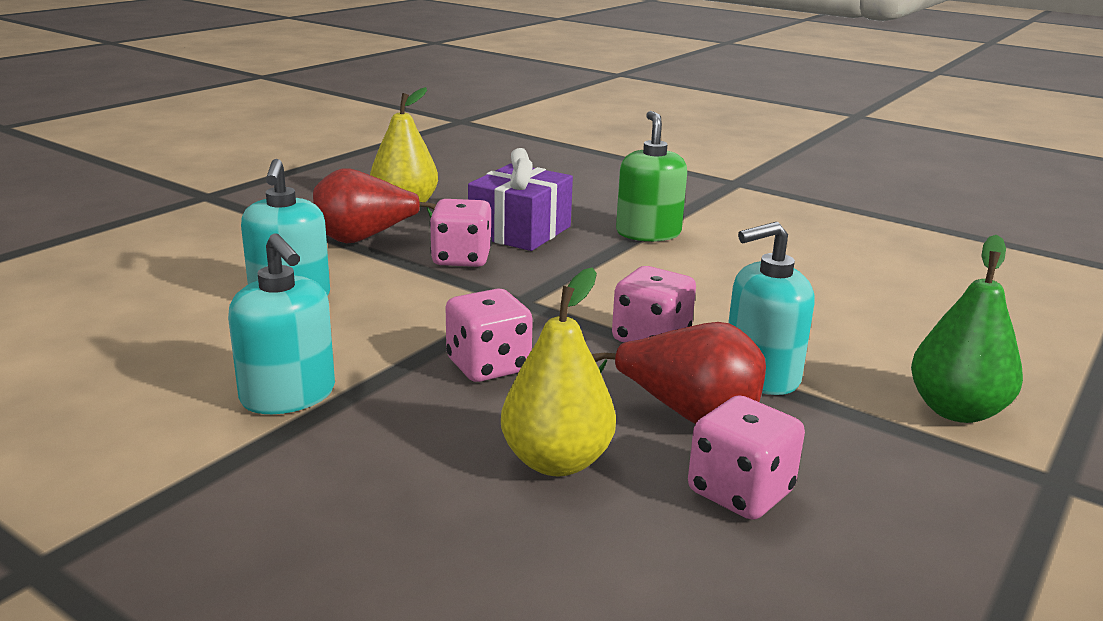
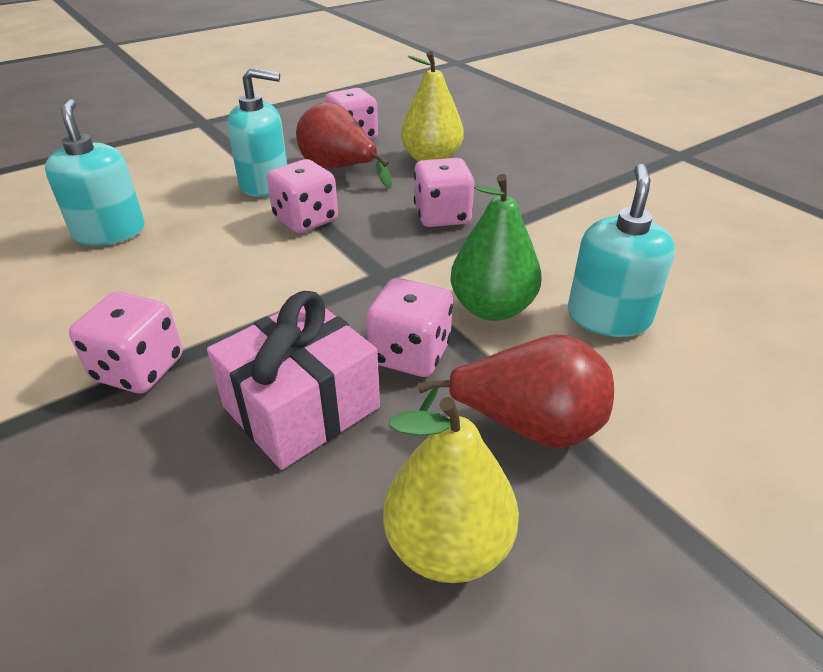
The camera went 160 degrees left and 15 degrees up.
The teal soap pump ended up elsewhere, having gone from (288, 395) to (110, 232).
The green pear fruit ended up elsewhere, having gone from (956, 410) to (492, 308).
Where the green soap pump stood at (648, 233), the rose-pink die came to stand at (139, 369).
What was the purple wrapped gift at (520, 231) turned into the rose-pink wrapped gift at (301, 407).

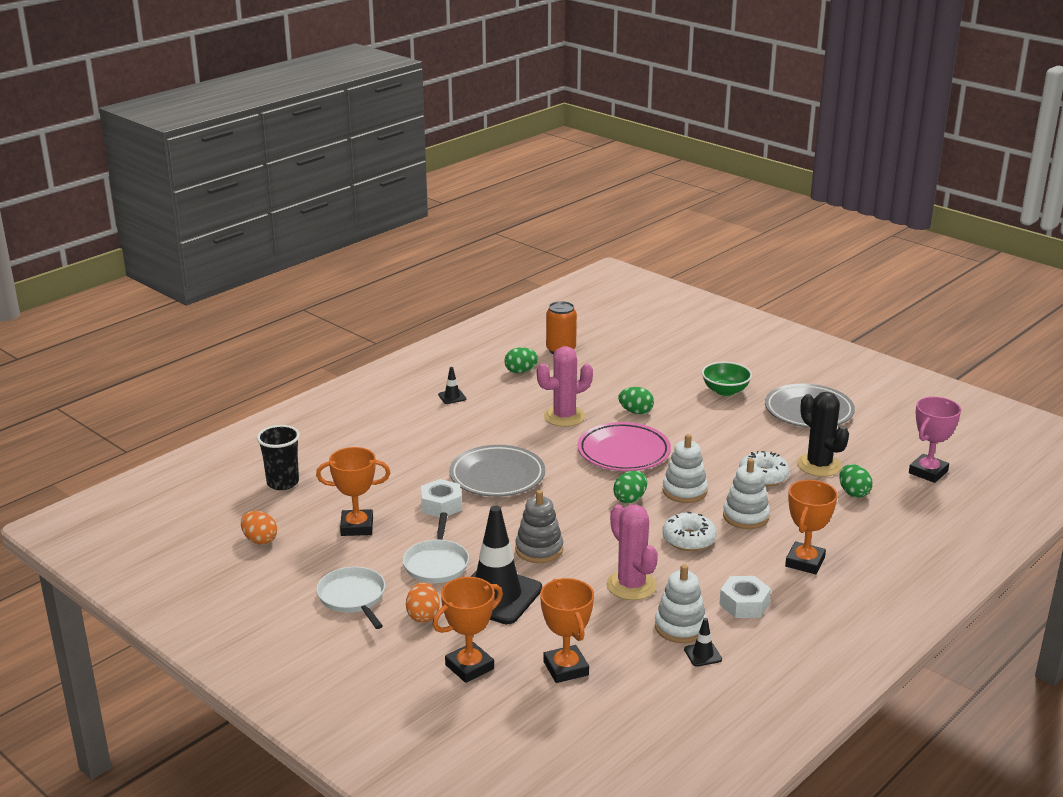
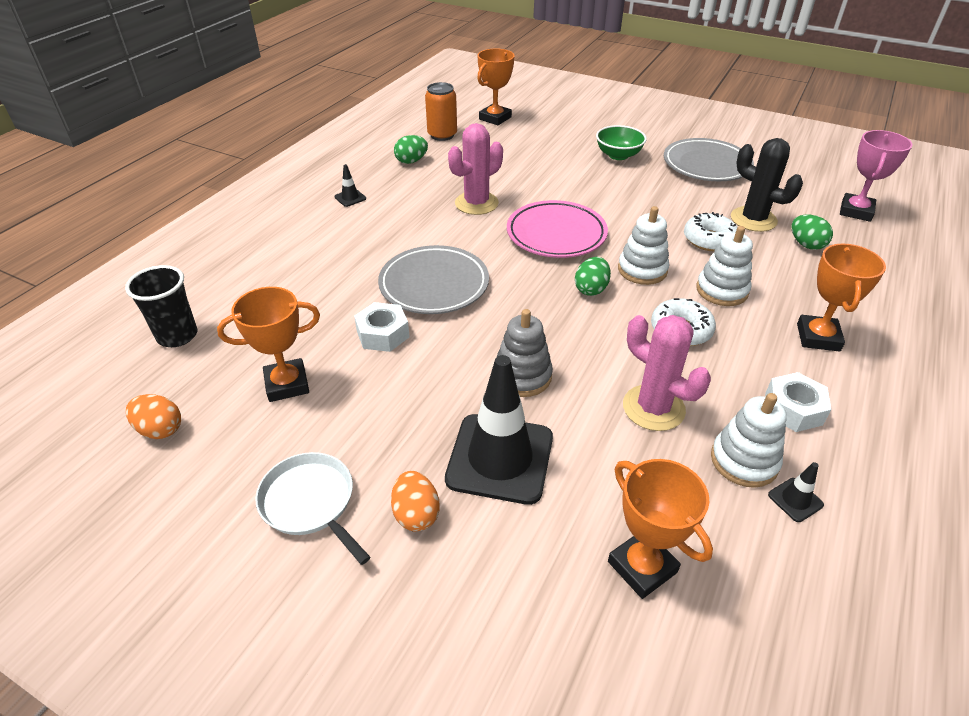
The camera went 15 degrees left and 15 degrees up.
The second view lost the pure white frying pan at (436, 564).
The second view lost the green egg at (636, 412).
The orange-coloured trophy ended up elsewhere, having gone from (469, 667) to (495, 118).

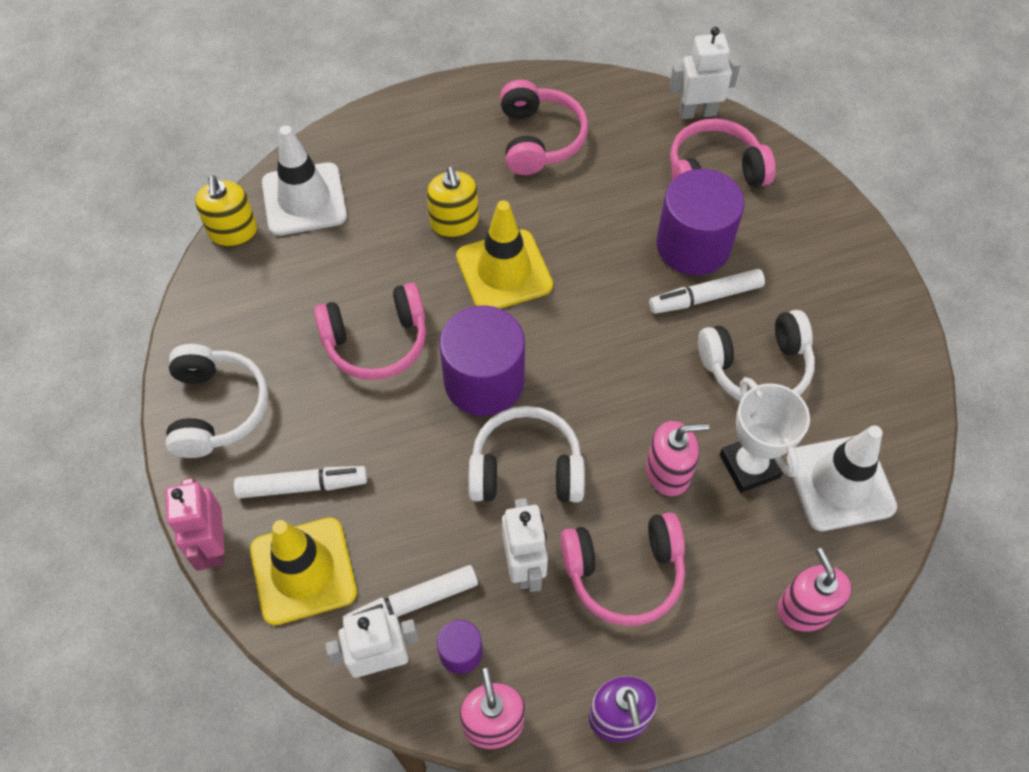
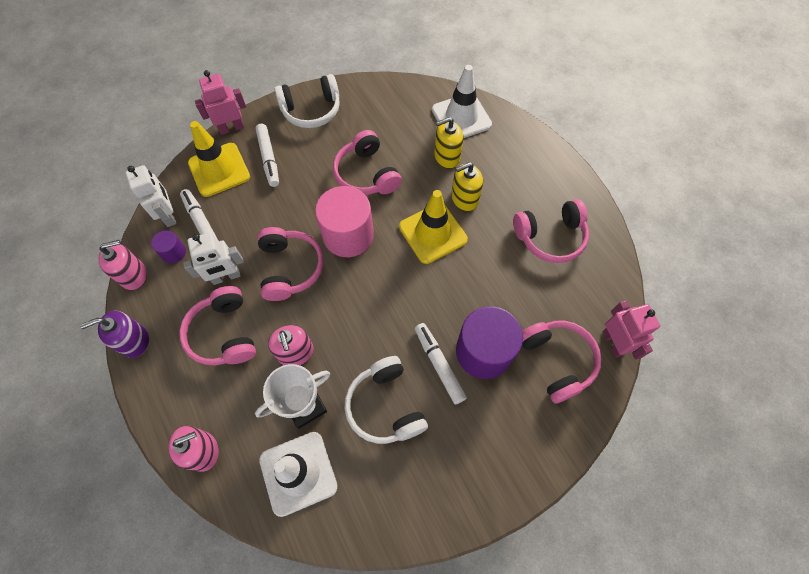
The camera went 80 degrees right and 5 degrees up.
The bright yellow soap pump ended up elsewhere, having gone from (233, 232) to (446, 157).
What was the purple solid cylinder at (484, 381) turned into the rose-pink solid cylinder at (348, 235).
What was the pure white headphones at (526, 468) turned into the rose-pink headphones at (290, 268).
What was the pure white robot figure at (697, 112) turned into the rose-pink robot figure at (613, 342).

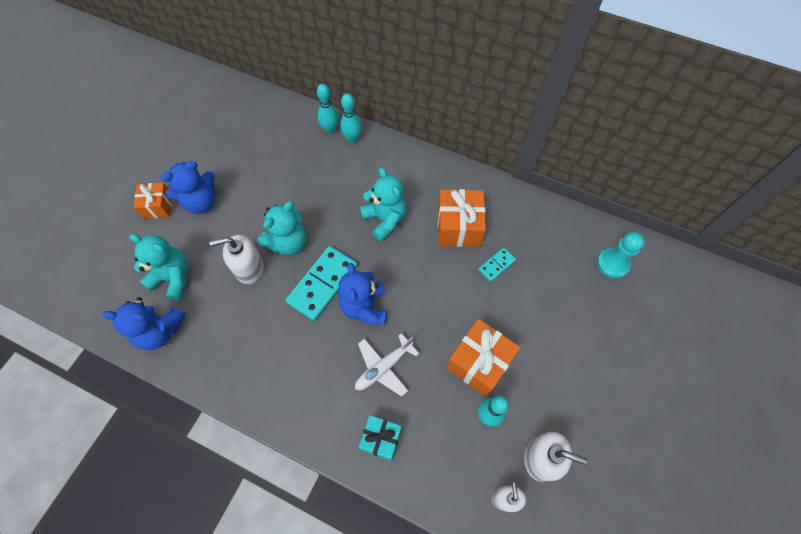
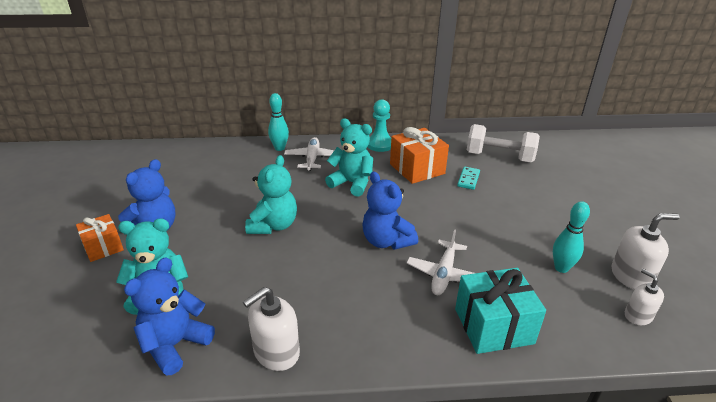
The camera went 30 degrees left and 30 degrees down.
The second view lost the teal domino tile at (322, 284).
The second view lost the teal skittle at (330, 130).
The second view lost the orange-coloured wrapped gift at (479, 362).
The second view gained the pure white plane at (312, 158).
The second view gained the pure white hand weight at (499, 157).
The pure white soap pump ended up elsewhere, having gone from (249, 268) to (276, 352).
The teal pawn ended up elsewhere, having gone from (612, 264) to (380, 145).
The cobalt teddy bear at (160, 331) ended up facing another way, 150 degrees clockwise from before.
The size of the teal wrapped gift at (381, 439) changed by a factor of 1.59.

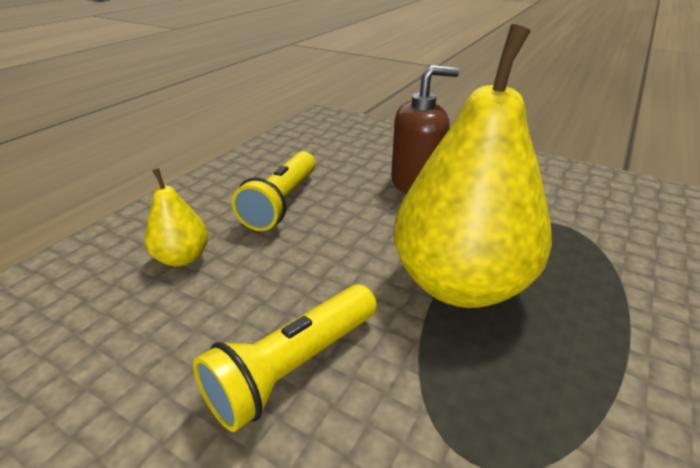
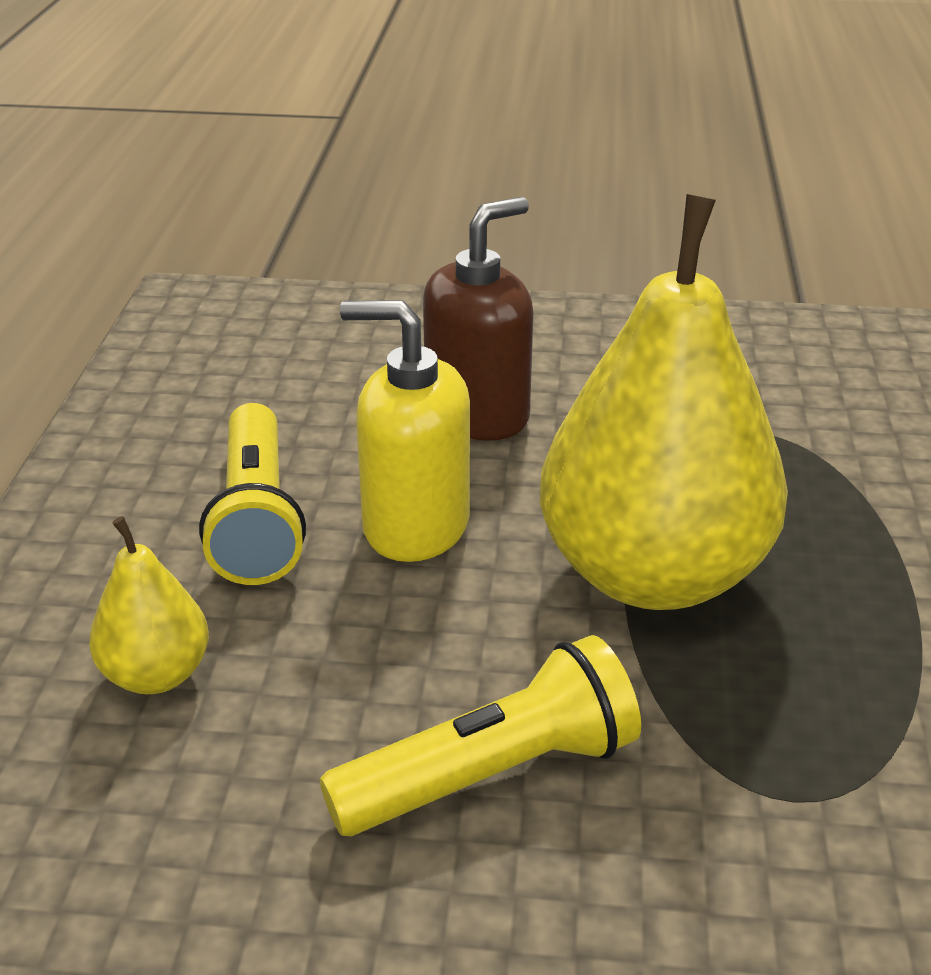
The camera went 25 degrees left and 0 degrees up.
The second view gained the bright yellow soap pump at (415, 526).
The bright yellow pocket torch at (293, 367) ended up facing another way, 135 degrees counterclockwise from before.

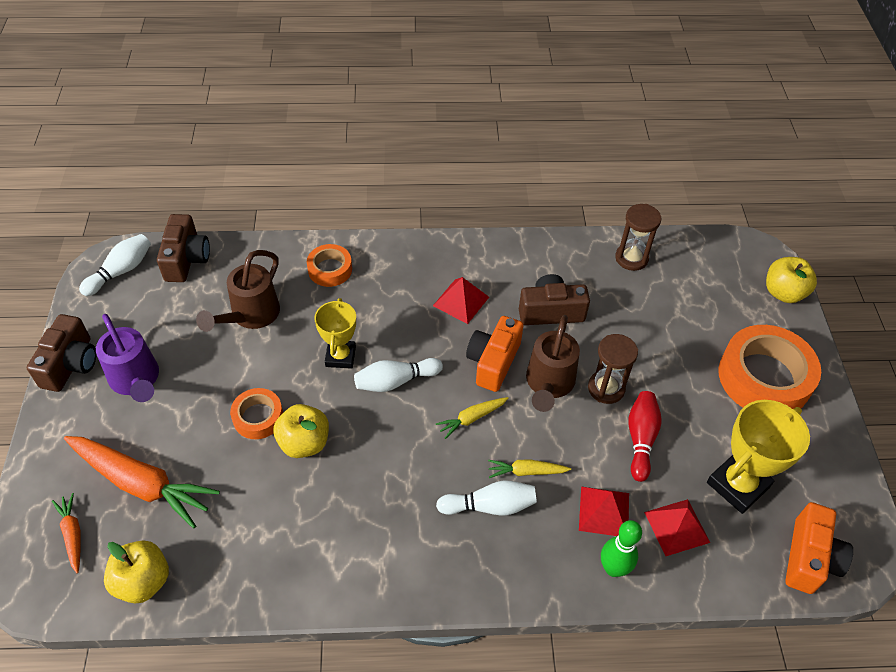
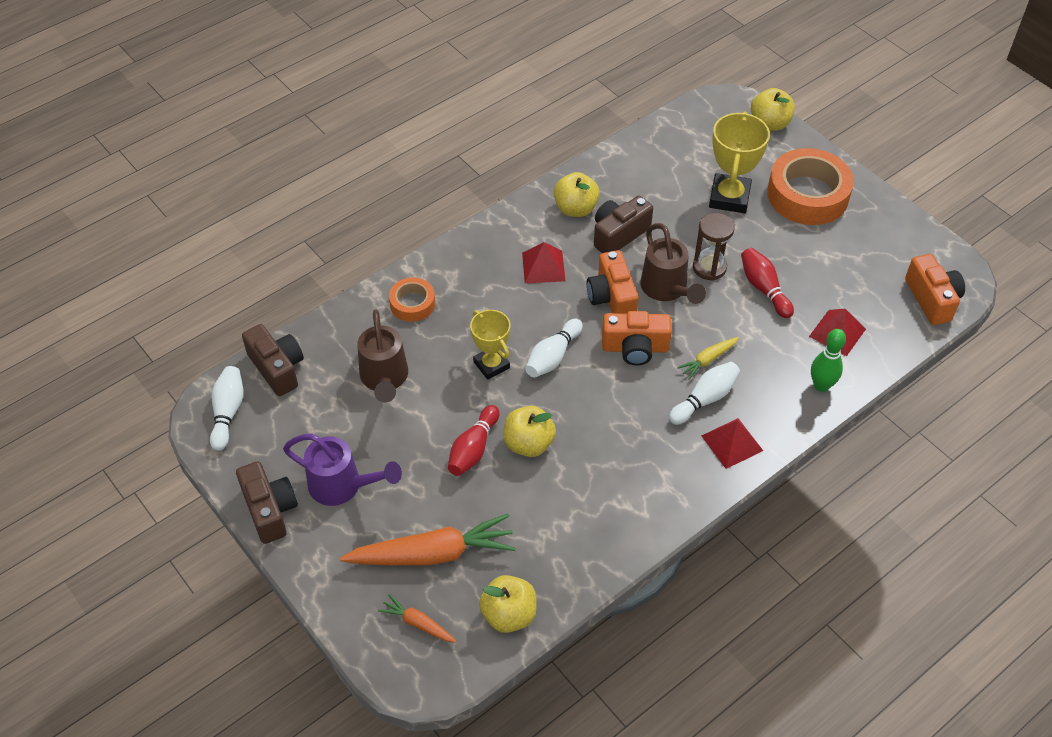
The camera went 35 degrees left and 0 degrees up.
The second view lost the brown hourglass at (631, 258).
The second view gained the bright yellow apple fruit at (575, 209).
The crimson solid pyramid ended up elsewhere, having gone from (604, 511) to (732, 443).
The bright yellow trophy ended up elsewhere, having gone from (737, 485) to (729, 197).
Where the orange-coloured sticky tape stood at (258, 417), the crimson skittle came to stand at (473, 449).
Where the bright yellow root vegetable stood at (471, 418), the orange-coloured compact camera came to stand at (635, 348).

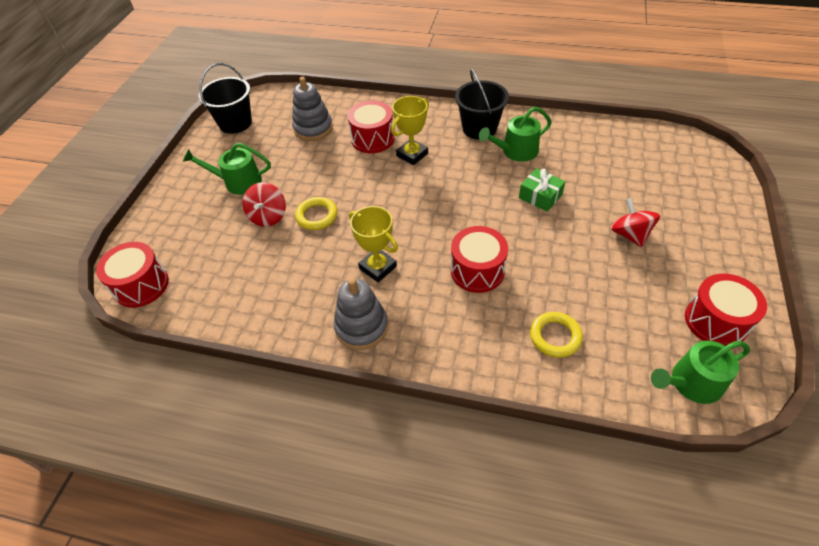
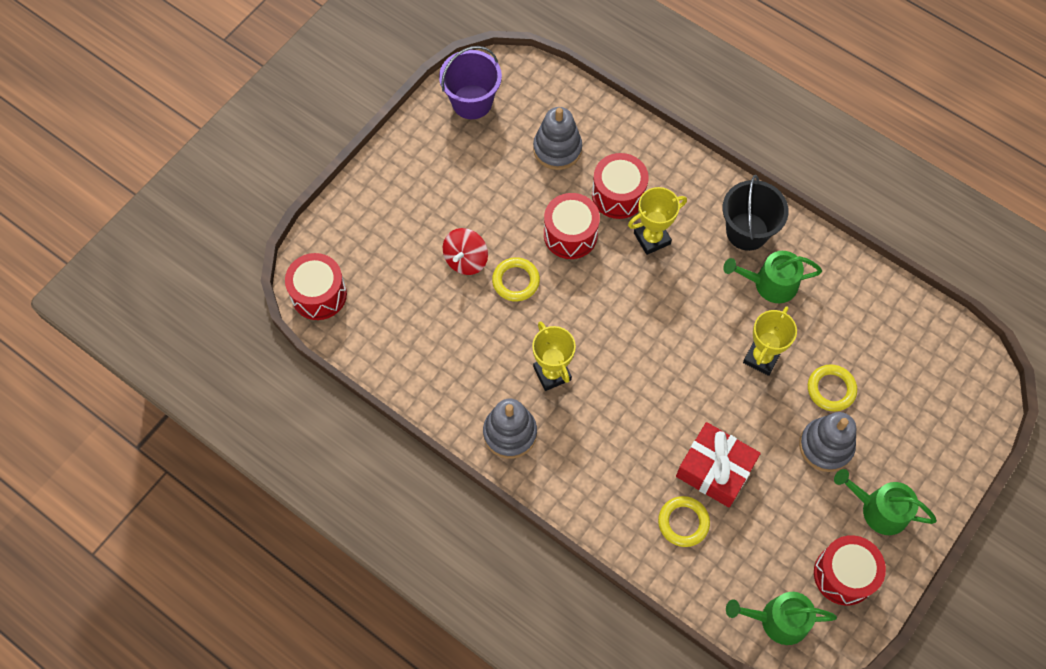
The camera went 20 degrees right and 15 degrees up.
The second view gained the crimson wrapped gift at (715, 470).
The second view gained the bright yellow torus at (831, 389).
The green watering can ended up elsewhere, having gone from (238, 182) to (879, 509).
The crimson snare drum ended up elsewhere, having gone from (477, 271) to (570, 234).
Where the green wrapped gift stood at (540, 196), the bright yellow trophy came to stand at (761, 357).
Where the crimson whirligig stood at (629, 234), the grey stacking toy came to stand at (826, 446).
What was the black sand bucket at (235, 123) turned into the purple sand bucket at (472, 102).

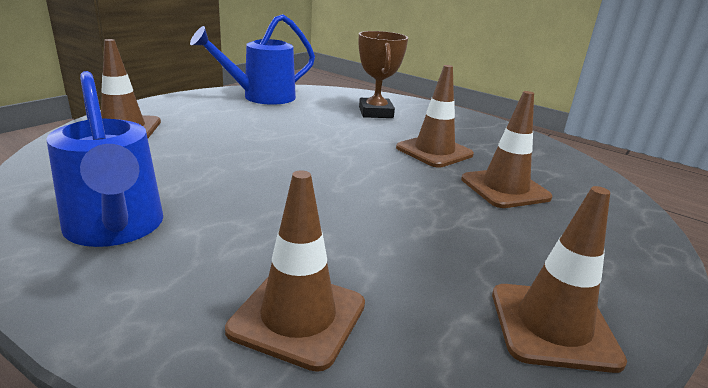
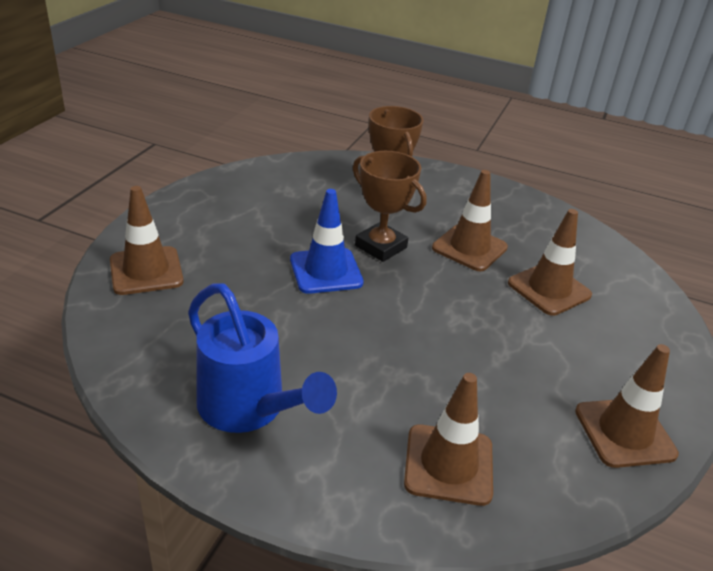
The camera went 15 degrees left and 10 degrees up.
The second view lost the cobalt watering can at (261, 97).
The second view gained the cobalt road cone at (326, 271).
The second view gained the brown trophy at (381, 246).

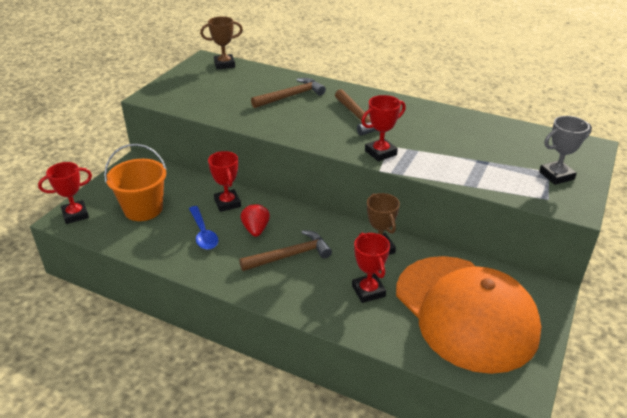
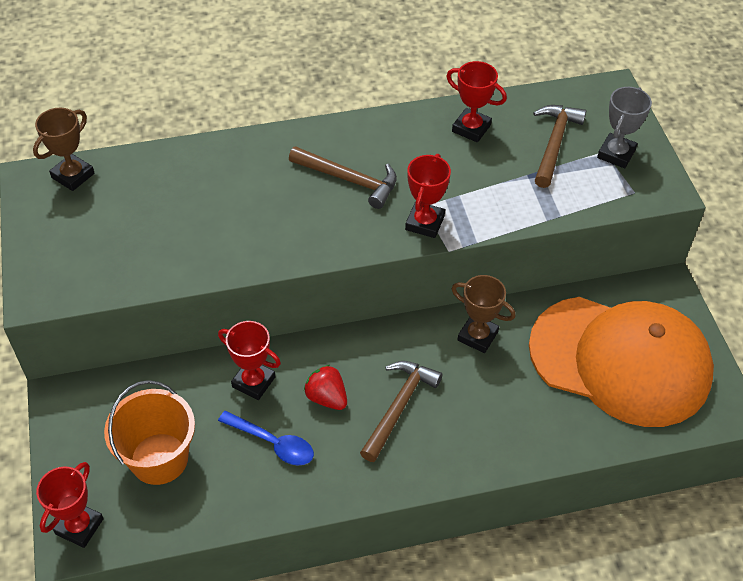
The camera went 40 degrees left and 15 degrees up.
The brown hammer ended up elsewhere, having gone from (291, 96) to (554, 143).
The crimson trophy ended up elsewhere, having gone from (368, 291) to (471, 128).

